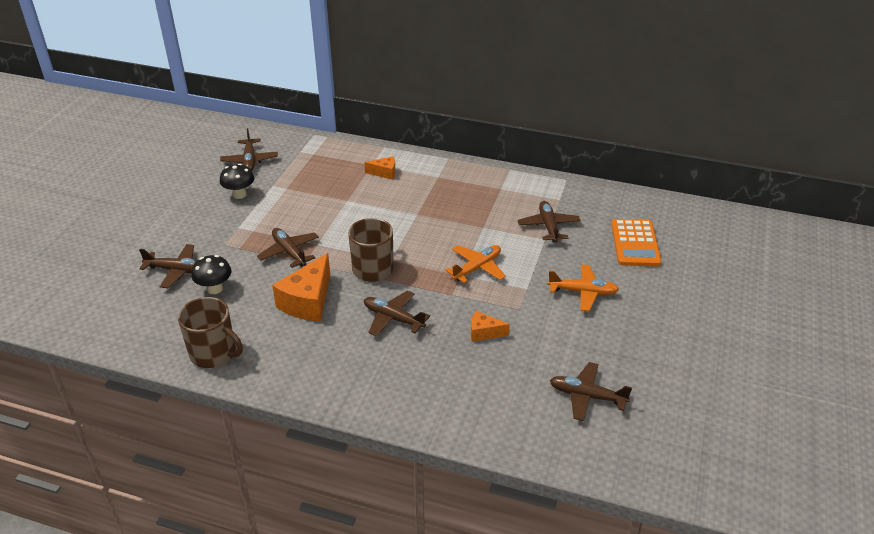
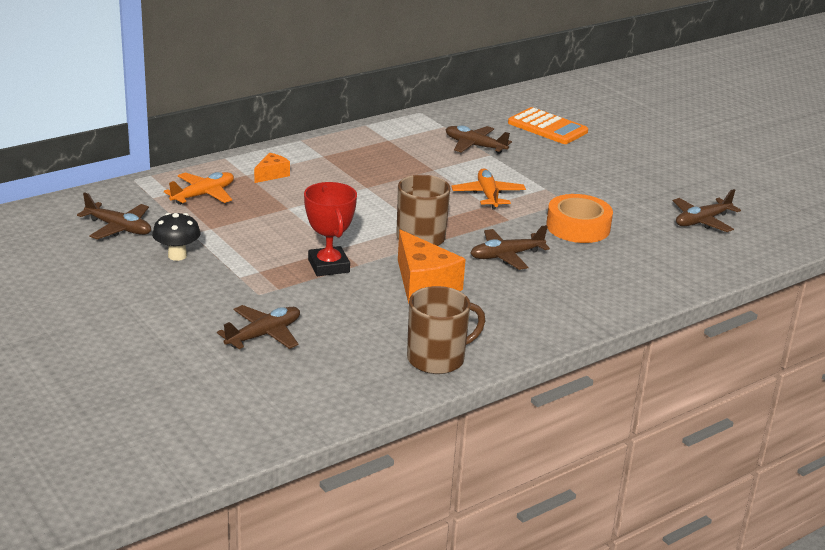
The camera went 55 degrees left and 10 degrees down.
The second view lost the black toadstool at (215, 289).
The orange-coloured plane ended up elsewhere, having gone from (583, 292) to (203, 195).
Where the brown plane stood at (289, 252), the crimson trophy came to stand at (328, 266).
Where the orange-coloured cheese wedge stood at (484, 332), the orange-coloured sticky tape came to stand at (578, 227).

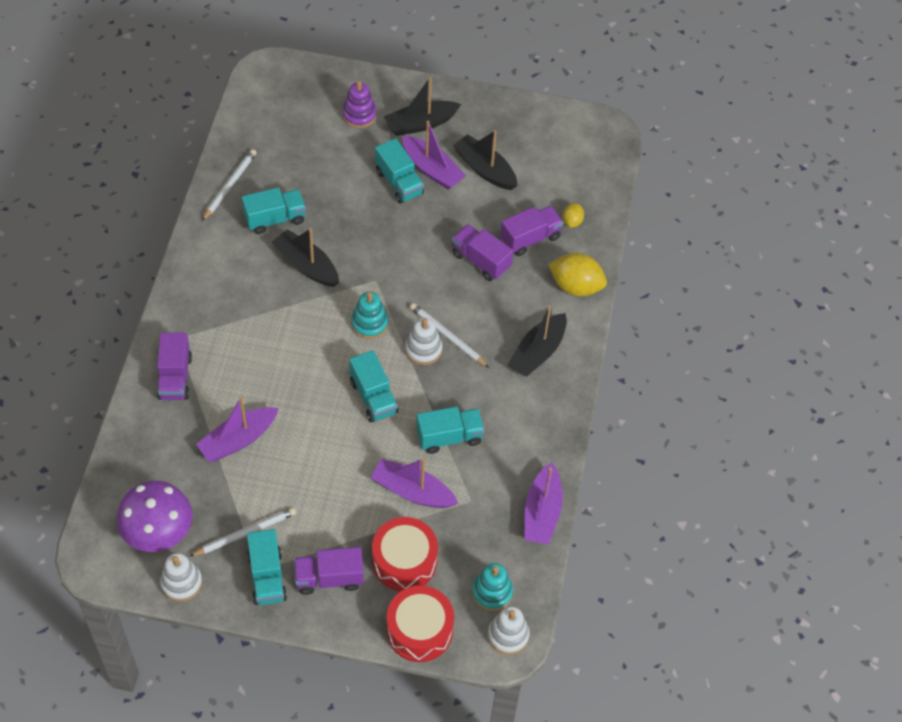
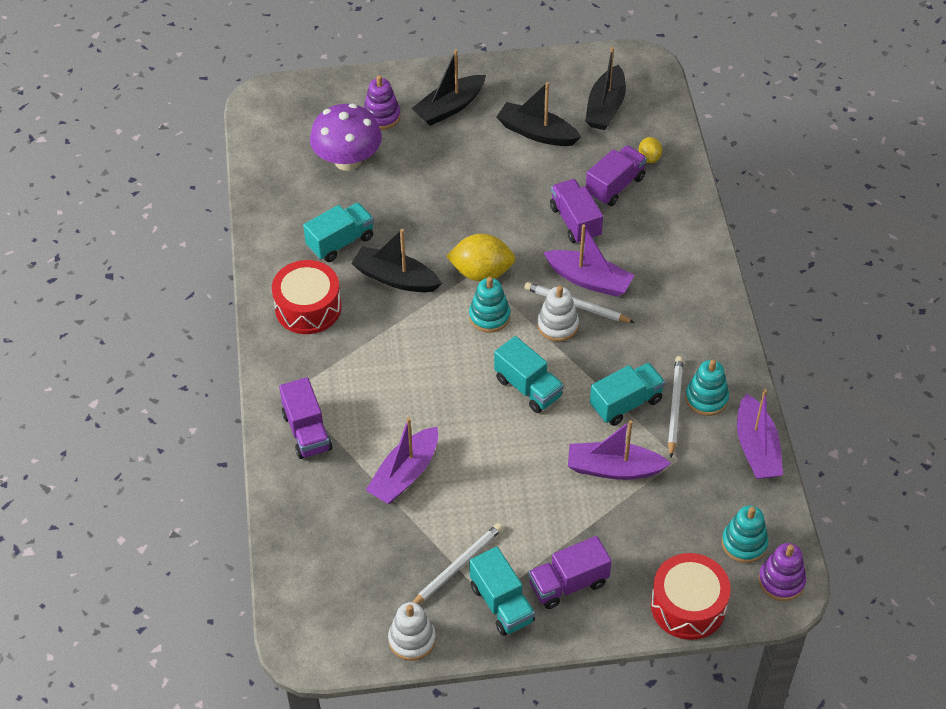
The camera went 15 degrees left and 5 degrees down.
The second view lost the teal lorry at (399, 182).
The second view gained the teal stacking toy at (706, 398).
The purple toadstool ended up elsewhere, having gone from (158, 532) to (348, 160).
The pure white lead pencil ended up elsewhere, having gone from (229, 185) to (674, 406).
The crimson snare drum ended up elsewhere, having gone from (404, 561) to (308, 308).
The purple toy boat ended up elsewhere, having gone from (432, 169) to (589, 280).
The black toy boat ended up elsewhere, having gone from (538, 352) to (605, 107).
The bright yellow lemon ended up elsewhere, having gone from (576, 286) to (481, 272).
What was the pure white stacking toy at (508, 635) turned into the purple stacking toy at (781, 581).
The purple lorry at (481, 261) ended up facing another way, 45 degrees clockwise from before.

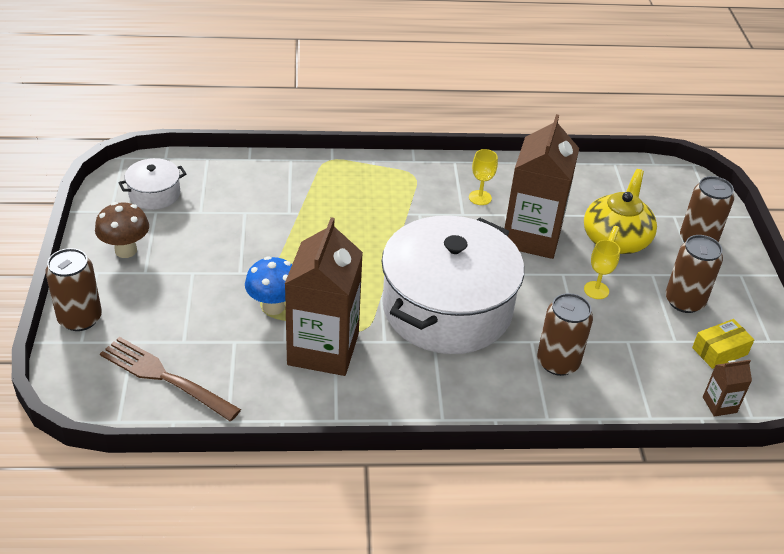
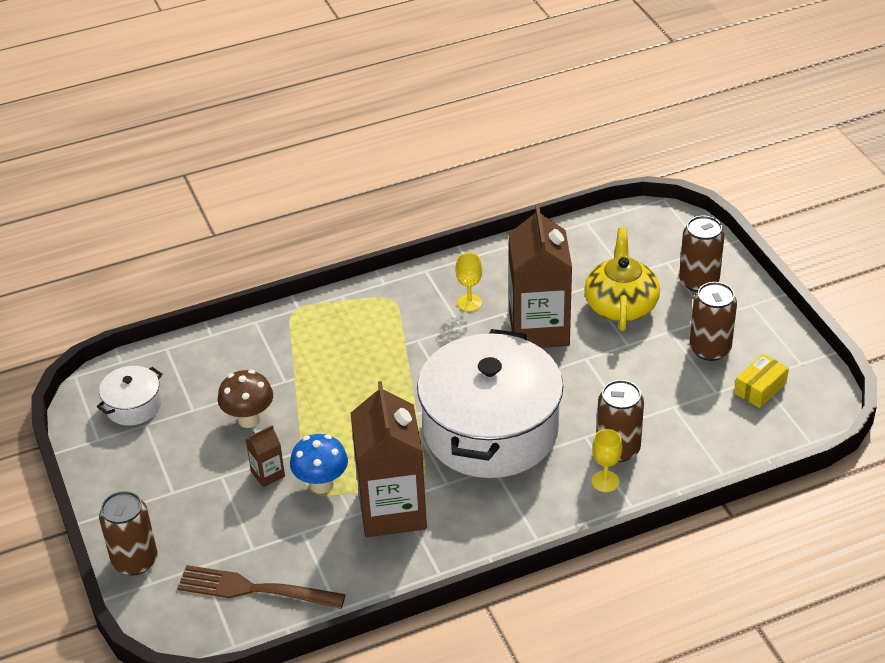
The camera went 15 degrees left and 0 degrees up.
The brown toadstool ended up elsewhere, having gone from (126, 250) to (249, 419).
The bright yellow chalice ended up elsewhere, having gone from (596, 290) to (605, 481).
The brown carton ended up elsewhere, having gone from (719, 405) to (268, 474).

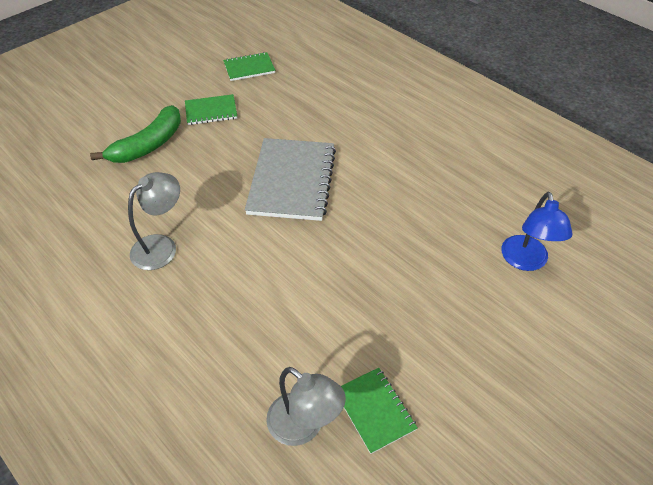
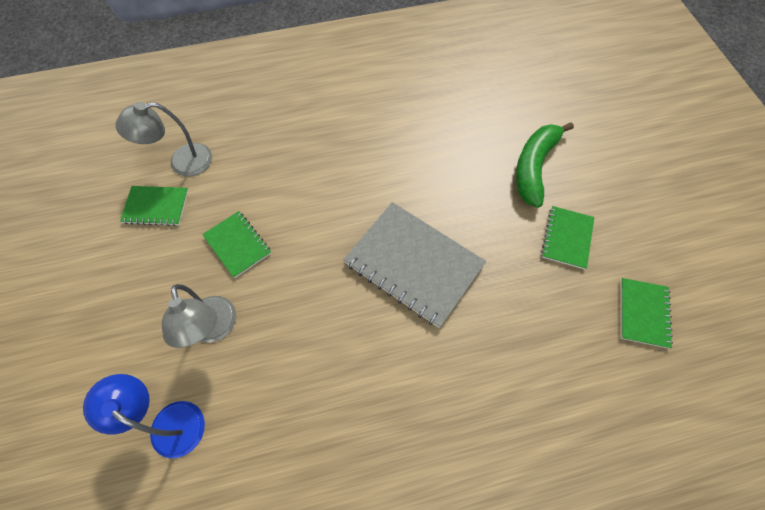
The camera went 120 degrees right and 15 degrees up.
The second view gained the green exercise book at (237, 245).
The grey lamp ended up elsewhere, having gone from (161, 246) to (214, 329).
The green banana fruit at (148, 145) ended up facing another way, 45 degrees clockwise from before.

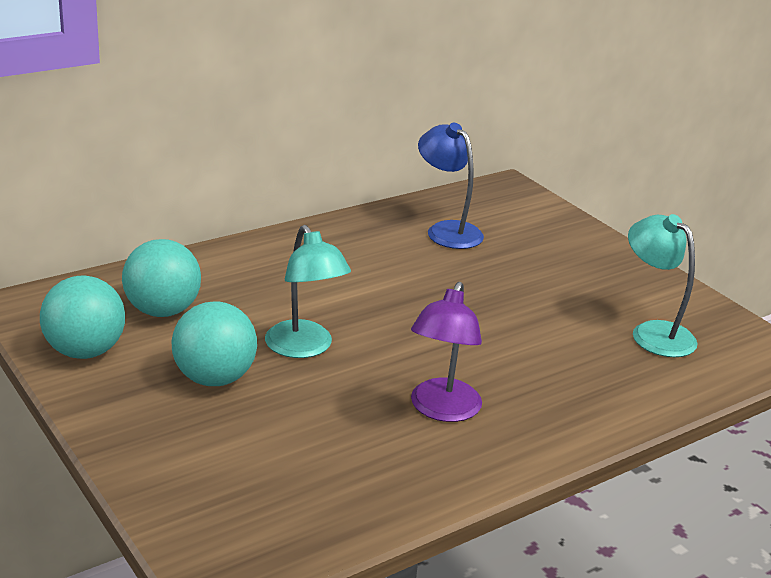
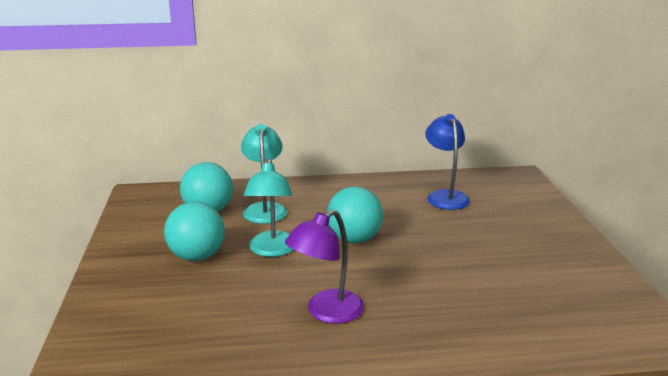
The camera went 30 degrees right and 5 degrees down.
The teal ball ended up elsewhere, having gone from (85, 351) to (354, 239).
The teal lamp ended up elsewhere, having gone from (653, 333) to (265, 209).

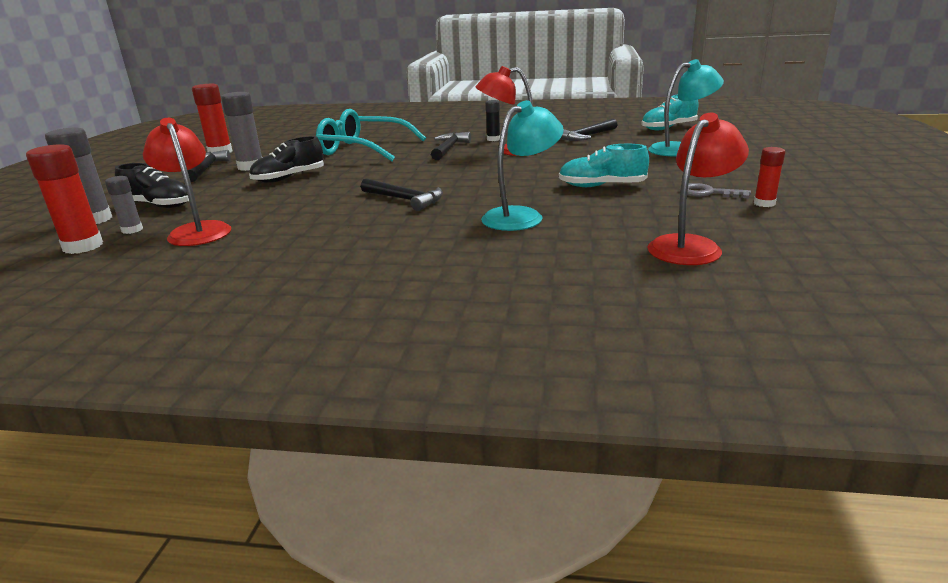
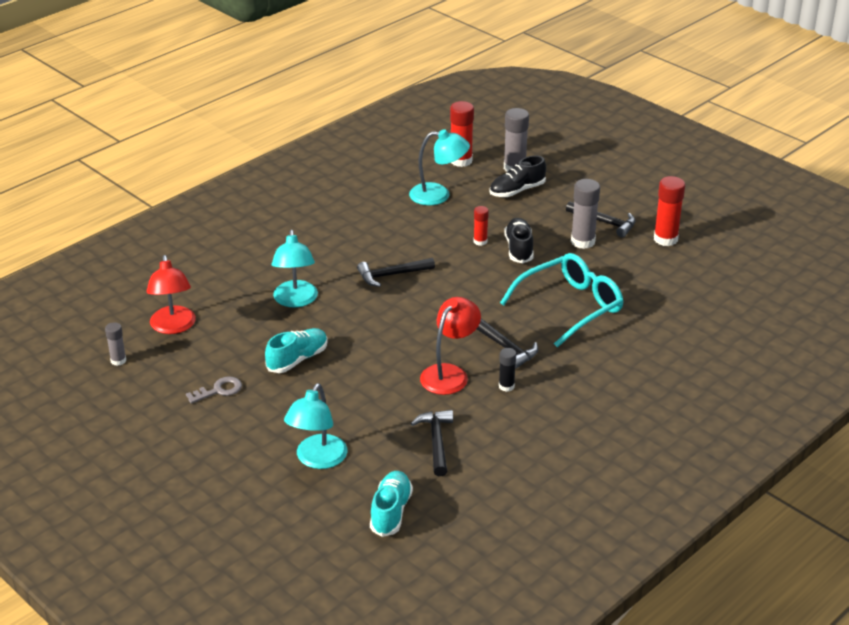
The camera went 125 degrees right and 10 degrees up.
The grey glue ended up elsewhere, having gone from (132, 230) to (118, 360).
The crimson glue ended up elsewhere, having gone from (764, 203) to (480, 241).
What was the crimson lamp at (197, 230) turned into the teal lamp at (438, 195).

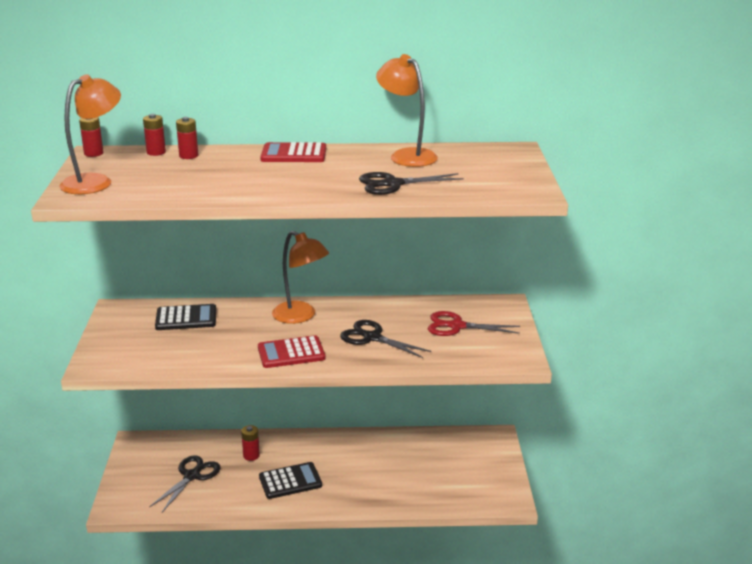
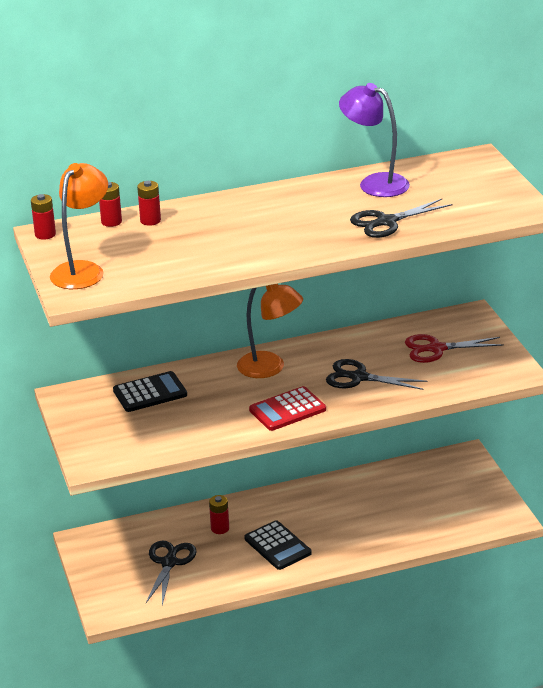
The camera went 15 degrees left and 5 degrees up.
The second view lost the crimson pocket calculator at (294, 154).
What was the orange-coloured lamp at (406, 155) turned into the purple lamp at (374, 183).
The black pocket calculator at (290, 481) ended up facing another way, 90 degrees clockwise from before.

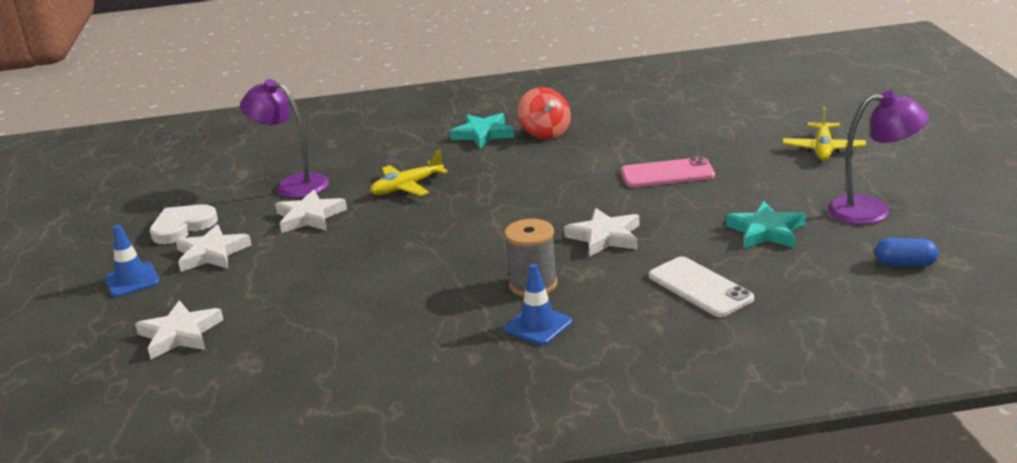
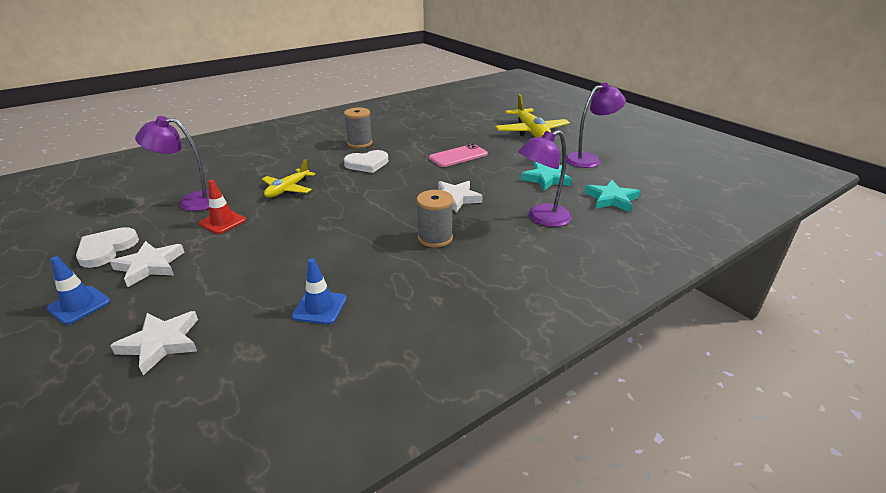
The camera went 30 degrees left and 5 degrees up.
The second view lost the cobalt capsule at (905, 264).
The second view gained the pure white love heart at (367, 164).
The teal star ended up elsewhere, having gone from (483, 134) to (611, 199).
The cobalt road cone ended up elsewhere, having gone from (538, 325) to (319, 307).
Where the pure white star stood at (309, 217), the crimson road cone came to stand at (222, 222).
Where the crimson whirligig stood at (545, 133), the grey spool came to stand at (360, 143).
Where the pure white phone stood at (700, 287), the purple lamp came to stand at (542, 218).
The size of the bright yellow plane at (823, 149) changed by a factor of 1.60.

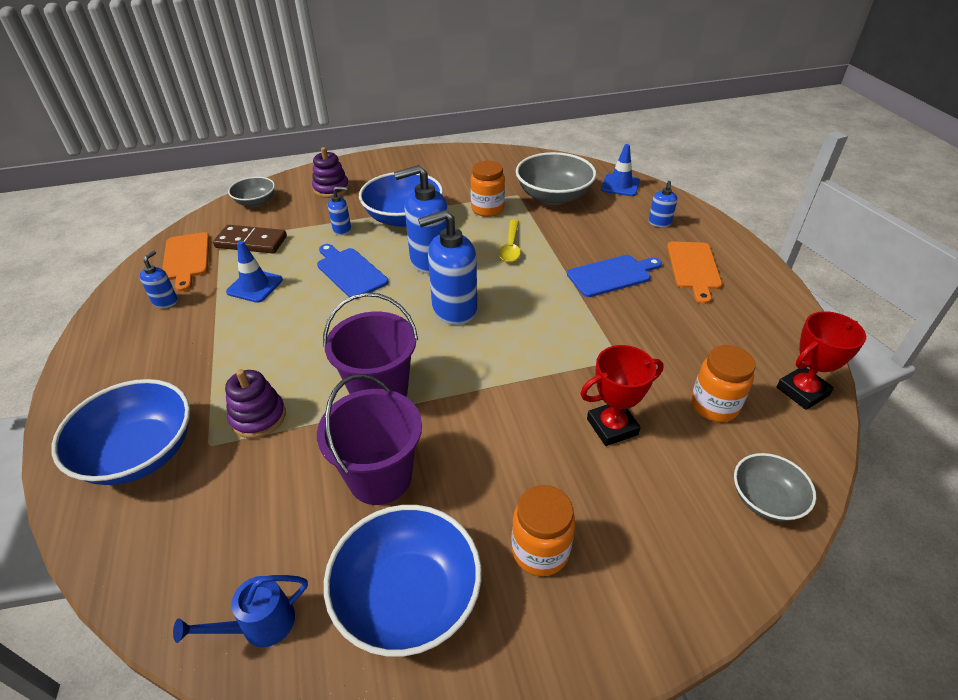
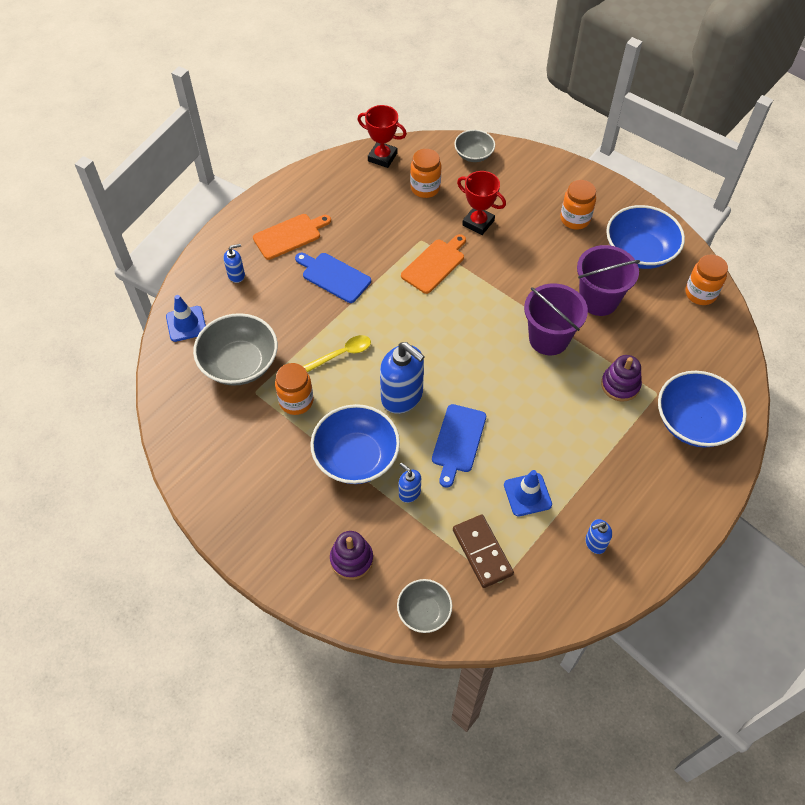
The camera went 125 degrees left and 15 degrees up.
The second view lost the cobalt soap pump at (454, 309).
The orange-coloured cutting board ended up elsewhere, having gone from (186, 259) to (435, 264).
Where the cobalt watering can stood at (259, 625), the orange-coloured preserve jar came to stand at (700, 293).

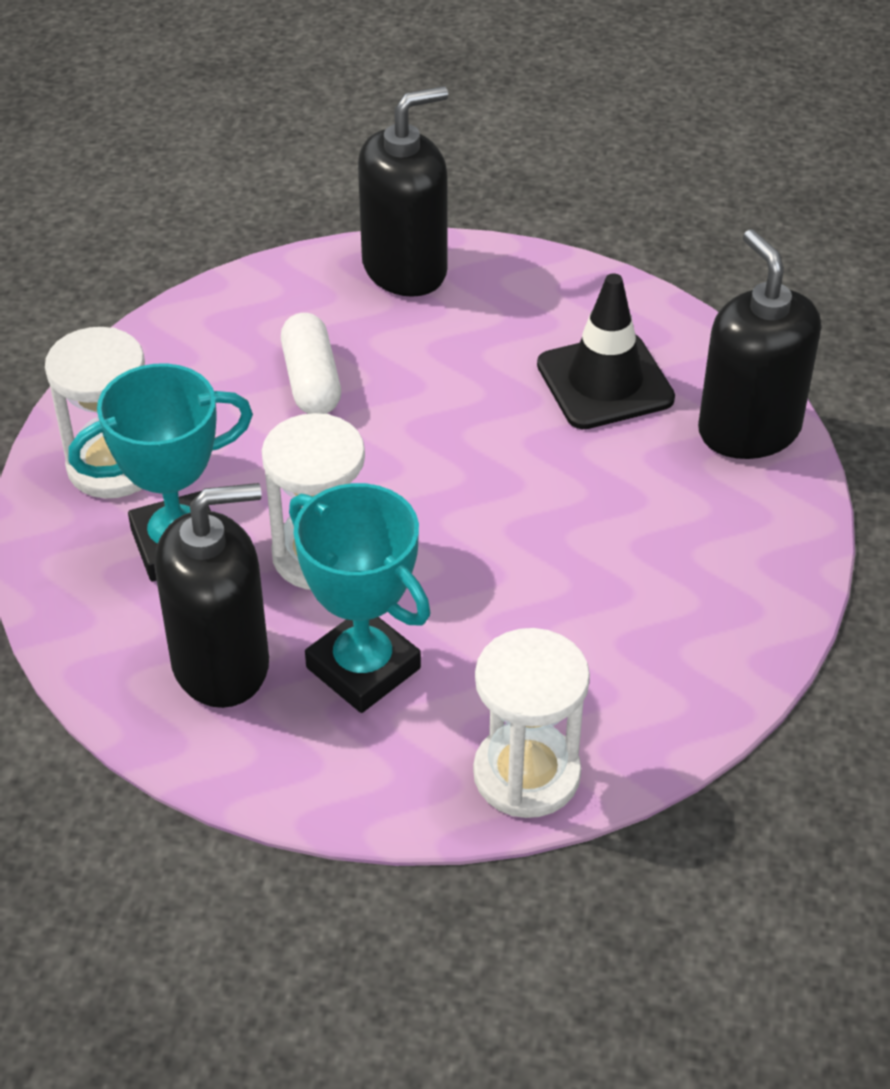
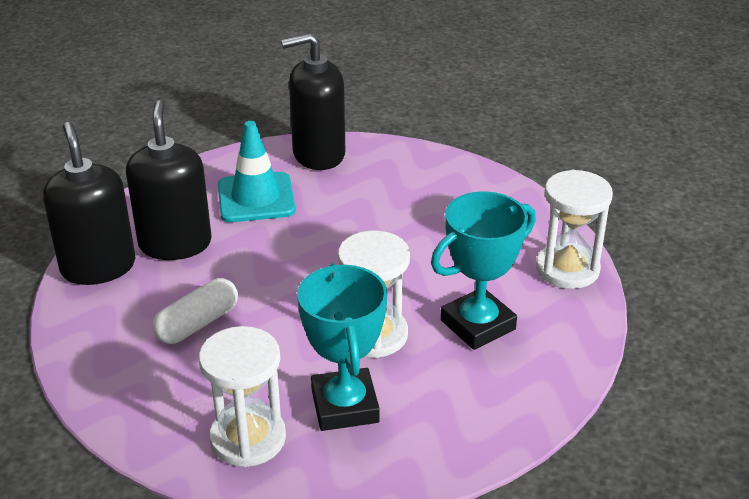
The camera went 80 degrees left and 10 degrees down.
The black soap pump ended up elsewhere, having gone from (221, 664) to (175, 244).
What was the black road cone at (605, 382) turned into the teal road cone at (256, 198).
The pure white capsule at (311, 381) ended up facing another way, 45 degrees counterclockwise from before.

